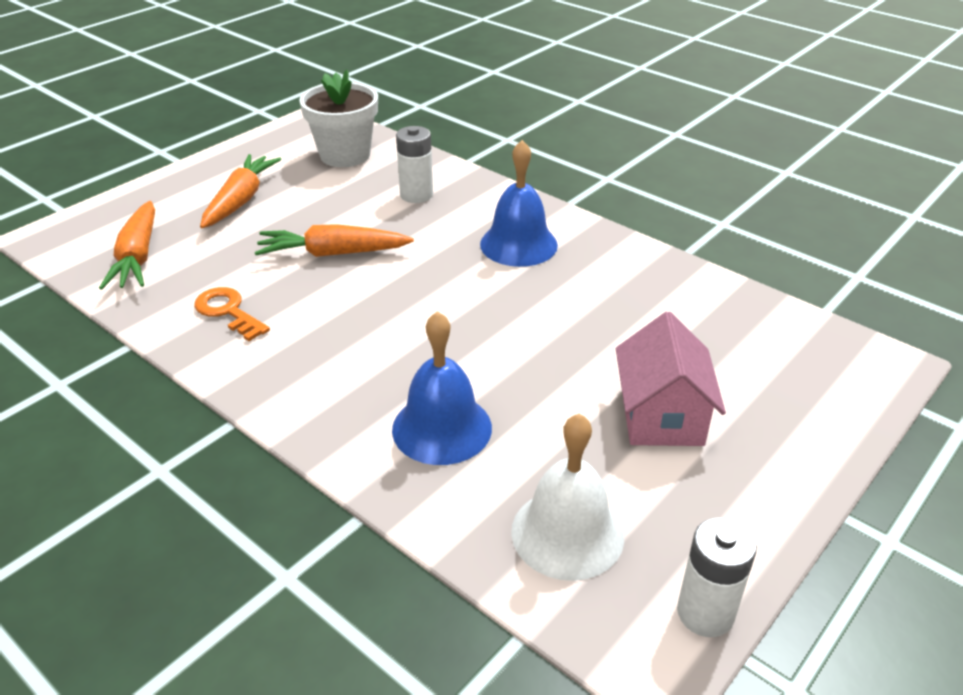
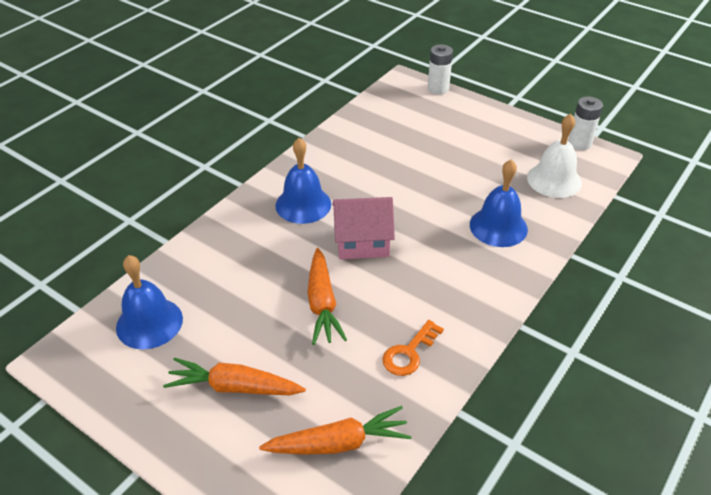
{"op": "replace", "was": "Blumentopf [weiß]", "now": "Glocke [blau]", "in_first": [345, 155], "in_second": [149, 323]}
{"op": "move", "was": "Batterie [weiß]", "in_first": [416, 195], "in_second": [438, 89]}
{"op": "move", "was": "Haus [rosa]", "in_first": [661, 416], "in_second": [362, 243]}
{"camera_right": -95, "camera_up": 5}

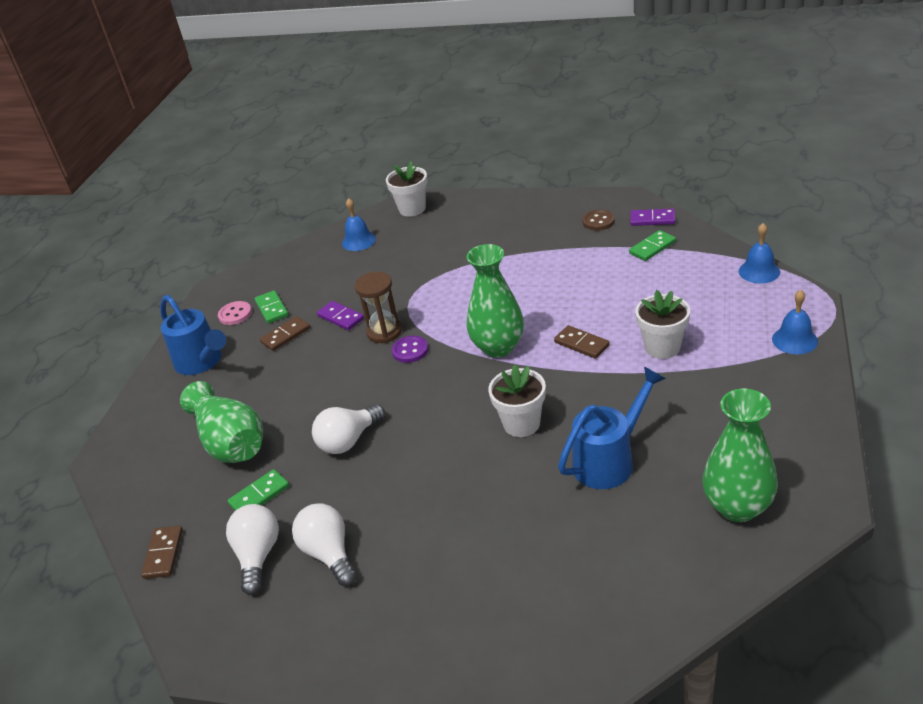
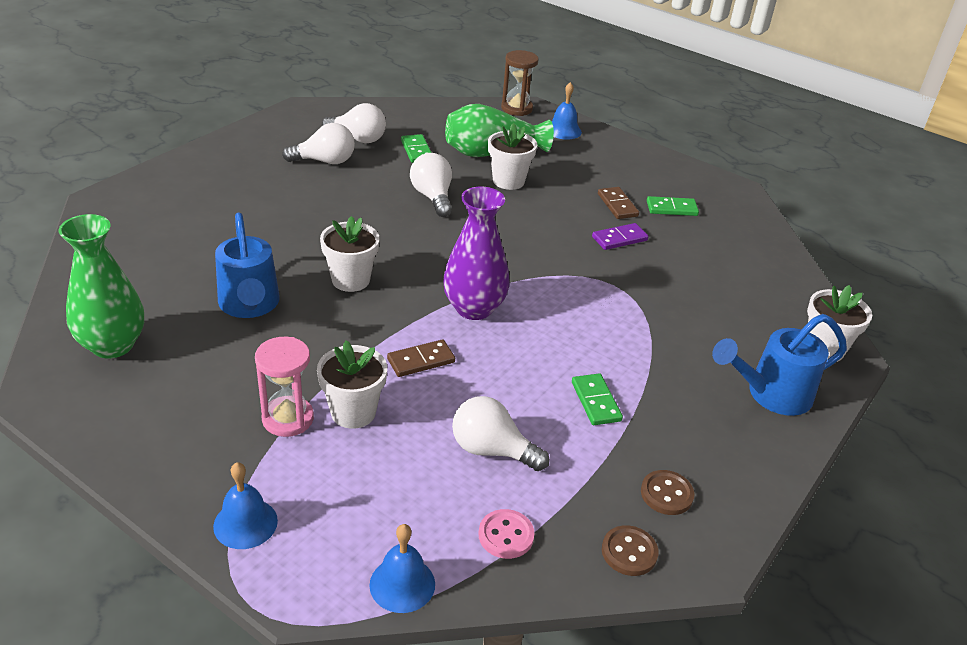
{"op": "delete", "was": "Dominostein [braun]", "in_first": [163, 554]}
{"op": "move", "was": "Gießkanne [blau]", "in_first": [201, 362], "in_second": [771, 394]}
{"op": "move", "was": "Knopf [rosa]", "in_first": [235, 314], "in_second": [506, 535]}
{"op": "move", "was": "Glocke [blau]", "in_first": [359, 241], "in_second": [563, 130]}
{"op": "move", "was": "Sanduhr [braun]", "in_first": [384, 332], "in_second": [516, 108]}
{"op": "delete", "was": "Knopf [lila]", "in_first": [410, 350]}
{"op": "recolor", "was": "Vase [grün]", "now": "Vase [lila]", "in_first": [498, 347], "in_second": [474, 308]}
{"op": "move", "was": "Dominostein [grün]", "in_first": [652, 247], "in_second": [596, 401]}
{"op": "replace", "was": "Dominostein [lila]", "now": "Knopf [braun]", "in_first": [652, 219], "in_second": [629, 552]}
{"op": "insert", "now": "Sanduhr [rosa]", "in_second": [288, 419]}
{"op": "insert", "now": "Glühbirne [weiß]", "in_second": [492, 450]}
{"op": "insert", "now": "Blumentopf [weiß]", "in_second": [508, 181]}
{"camera_right": 105, "camera_up": 0}

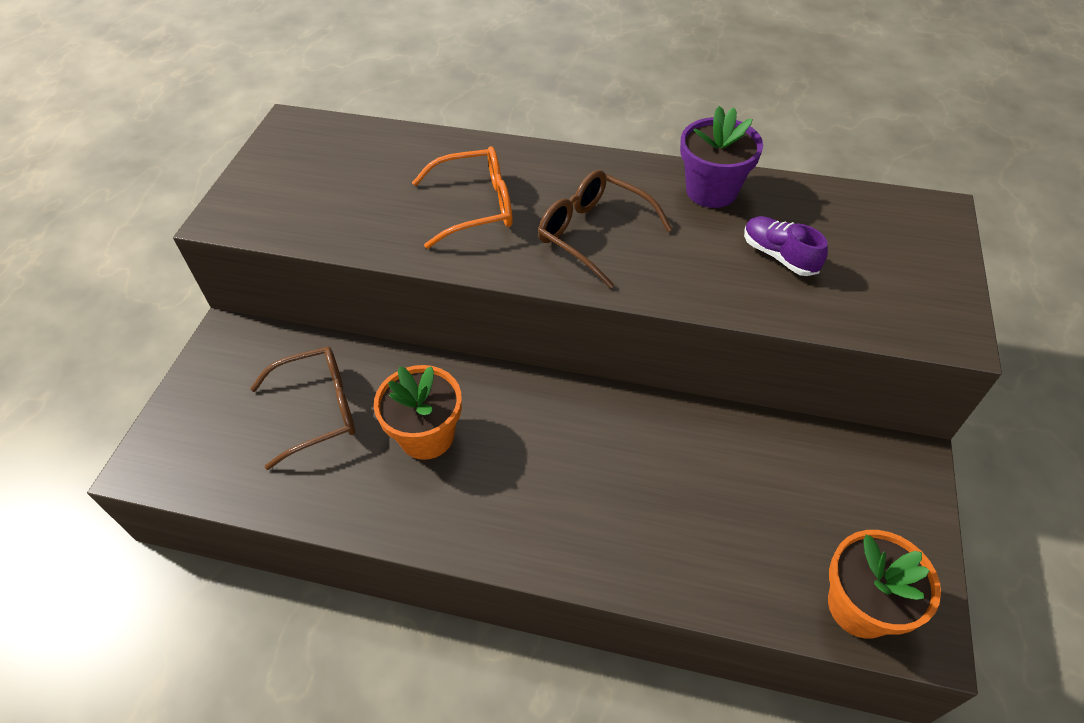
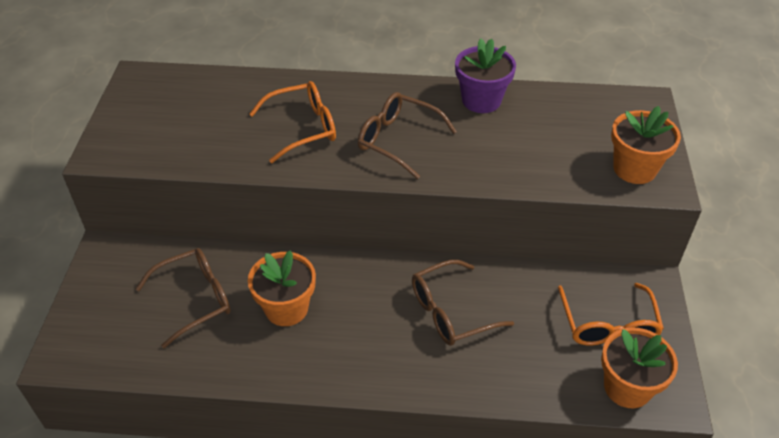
{"op": "delete", "was": "Schuh [lila]", "in_first": [779, 256]}
{"op": "insert", "now": "Brille [braun]", "in_second": [450, 312]}
{"op": "insert", "now": "Brille [orange]", "in_second": [608, 325]}
{"op": "insert", "now": "Blumentopf [orange]", "in_second": [634, 169]}
{"camera_right": -10, "camera_up": -5}

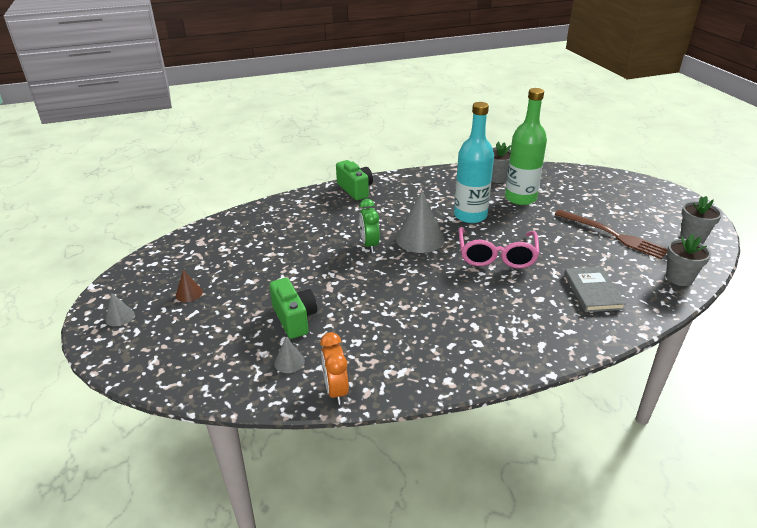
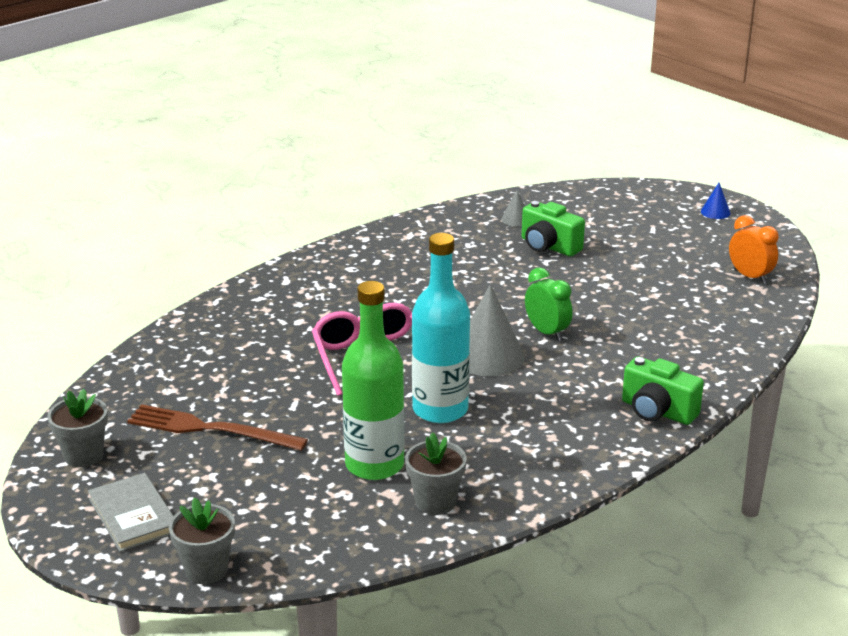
{"op": "recolor", "was": "Kegel [grau]", "now": "Kegel [blau]", "in_first": [120, 317], "in_second": [715, 212]}
{"op": "delete", "was": "Kegel [braun]", "in_first": [189, 293]}
{"op": "move", "was": "Wecker [orange]", "in_first": [336, 390], "in_second": [750, 277]}
{"op": "move", "was": "Buch [grau]", "in_first": [593, 291], "in_second": [133, 516]}
{"op": "move", "was": "Blumentopf [grau]", "in_first": [679, 278], "in_second": [206, 569]}
{"camera_right": 155, "camera_up": -5}

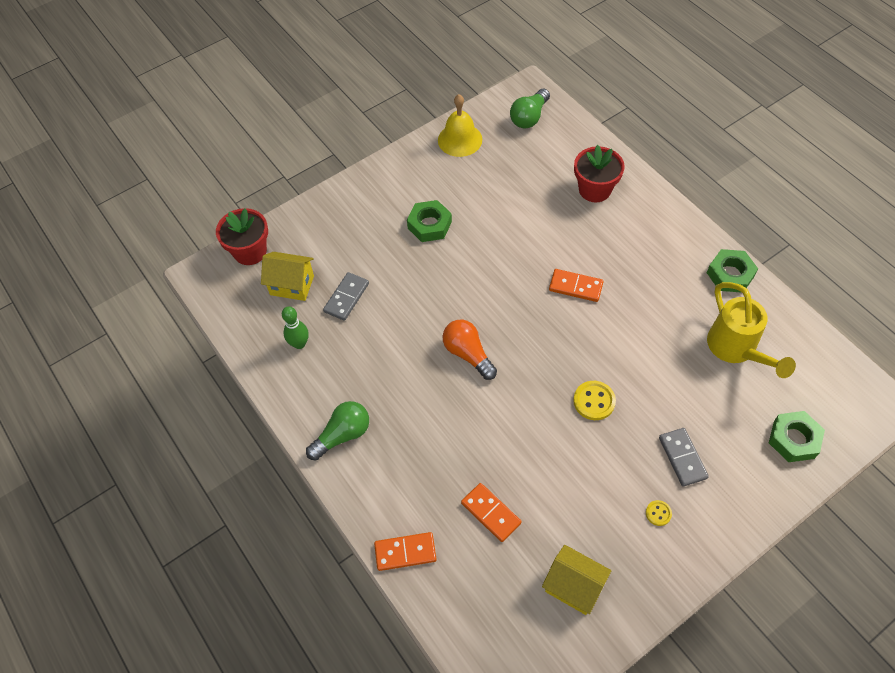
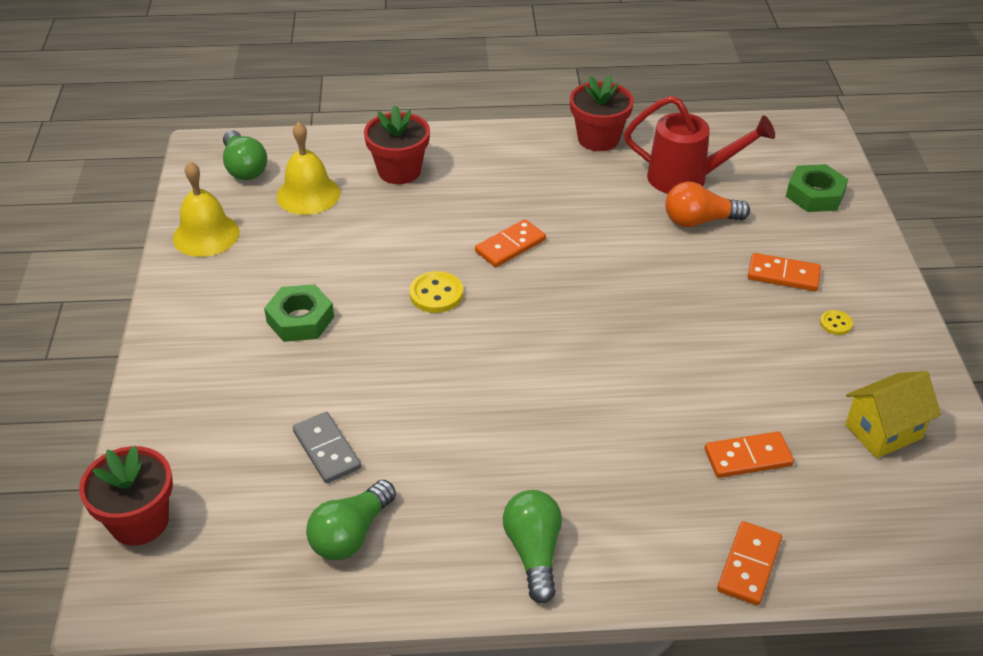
{"op": "delete", "was": "Haus [gelb]", "in_first": [292, 285]}
{"op": "replace", "was": "Bowlingkegel [grün]", "now": "Glühbirne [grün]", "in_first": [299, 344], "in_second": [351, 534]}
{"op": "move", "was": "Glühbirne [orange]", "in_first": [468, 354], "in_second": [699, 221]}
{"op": "move", "was": "Knopf [gelb]", "in_first": [594, 401], "in_second": [436, 294]}
{"op": "recolor", "was": "Dominostein [grau]", "now": "Dominostein [orange]", "in_first": [682, 458], "in_second": [783, 275]}
{"op": "replace", "was": "Sechskantmutter [grün]", "now": "Blumentopf [rot]", "in_first": [730, 274], "in_second": [598, 139]}
{"op": "recolor", "was": "Gießkanne [gelb]", "now": "Gießkanne [rot]", "in_first": [736, 350], "in_second": [688, 179]}
{"op": "insert", "now": "Glocke [gelb]", "in_second": [308, 194]}
{"camera_right": -60, "camera_up": -15}

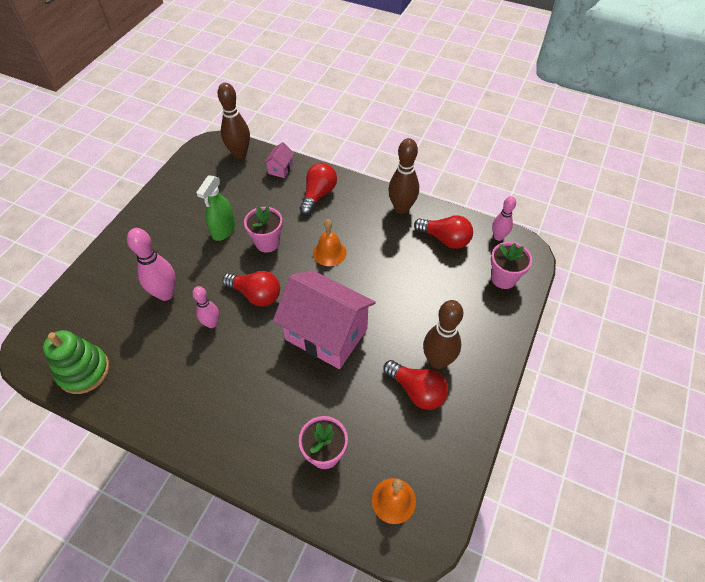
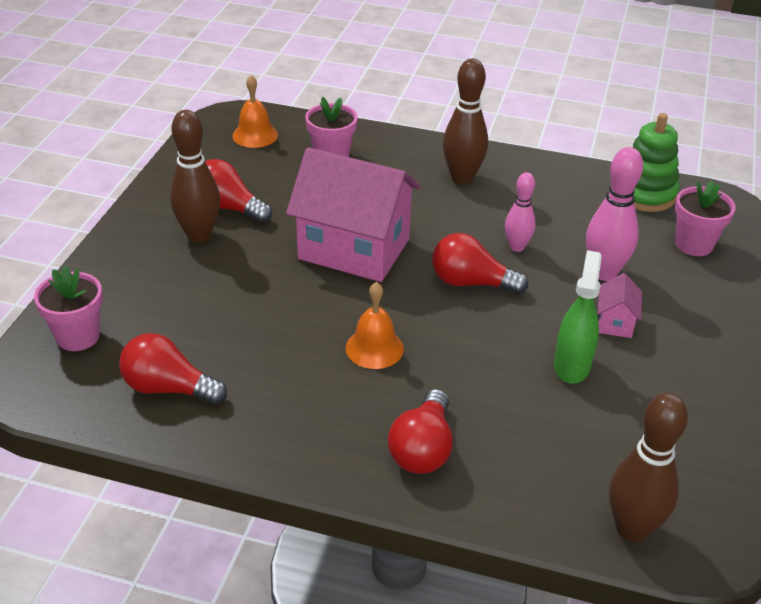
{"op": "move", "was": "Blumentopf [rosa]", "in_first": [267, 243], "in_second": [694, 244]}
{"op": "move", "was": "Haus [rosa]", "in_first": [280, 169], "in_second": [615, 322]}
{"op": "move", "was": "Bowlingkegel [braun]", "in_first": [401, 208], "in_second": [462, 178]}
{"op": "delete", "was": "Bowlingkegel [rosa]", "in_first": [498, 237]}
{"camera_right": 170, "camera_up": -15}

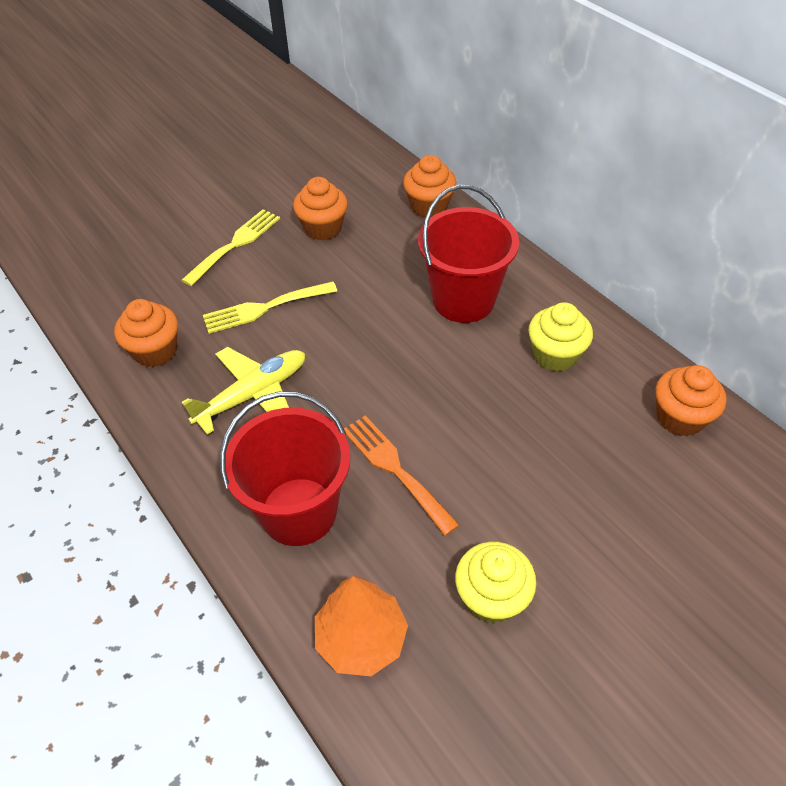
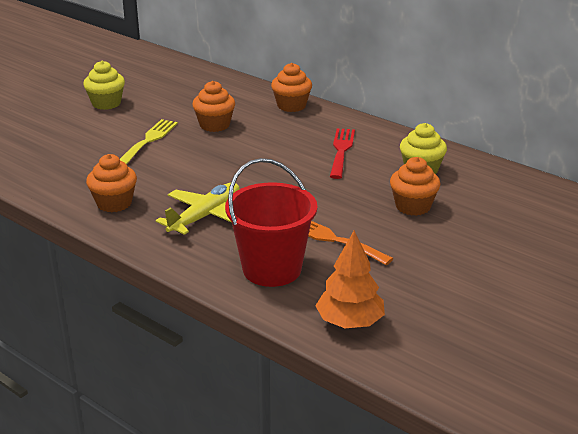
{"op": "delete", "was": "Gabel [gelb]", "in_first": [264, 308]}
{"op": "replace", "was": "Eimer [rot]", "now": "Gabel [rot]", "in_first": [463, 300], "in_second": [341, 150]}
{"op": "move", "was": "Muffin [gelb]", "in_first": [491, 597], "in_second": [106, 103]}
{"op": "move", "was": "Muffin [orange]", "in_first": [679, 417], "in_second": [413, 206]}
{"camera_right": -15, "camera_up": -20}

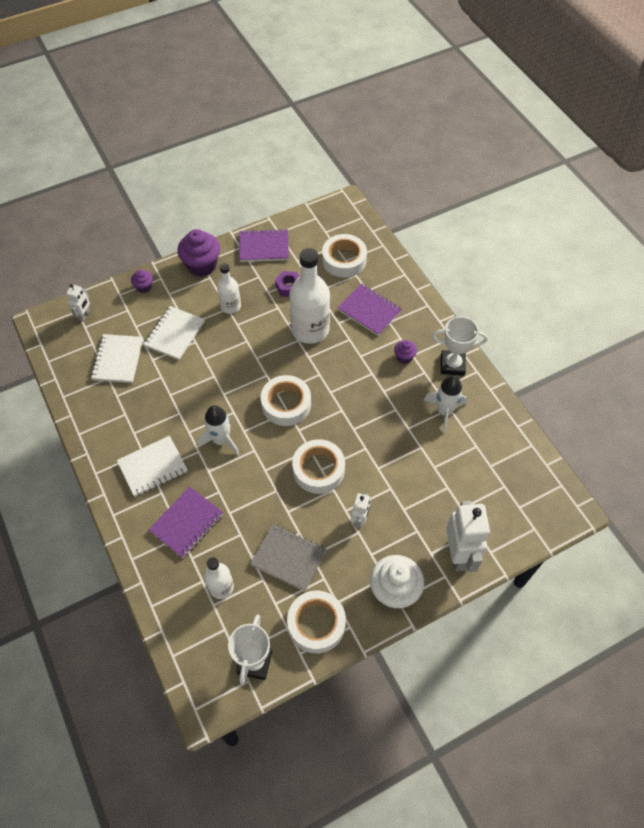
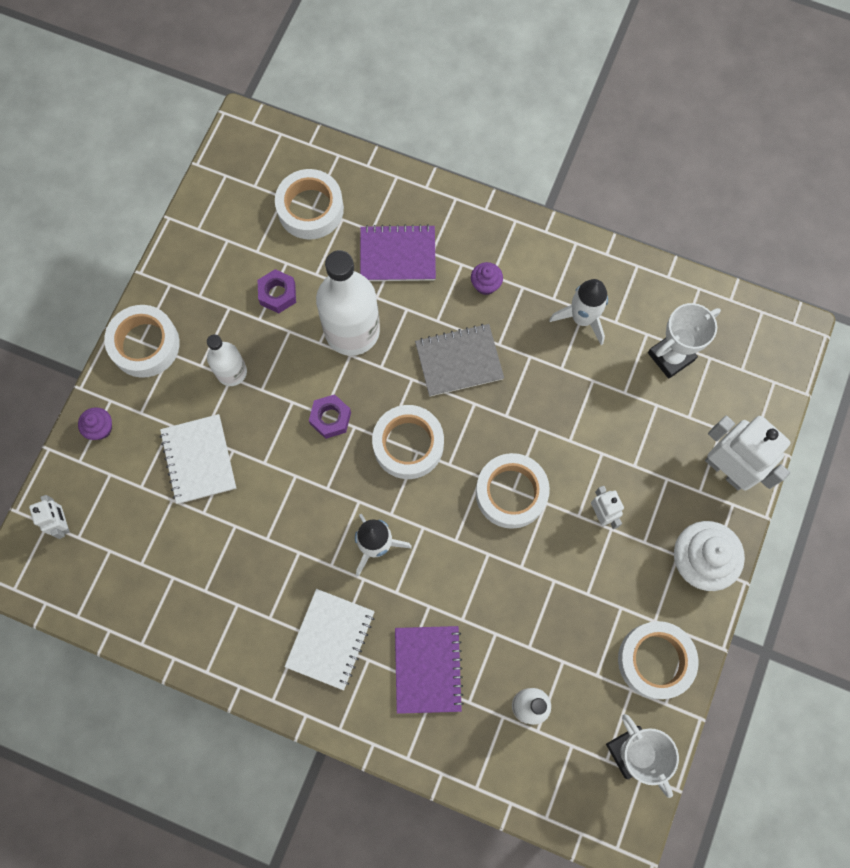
{"op": "delete", "was": "Notizbuch [weiß]", "in_first": [118, 359]}
{"op": "replace", "was": "Muffin [lila]", "now": "Klebeband [weiß]", "in_first": [202, 265], "in_second": [145, 344]}
{"op": "delete", "was": "Notizbuch [lila]", "in_first": [264, 247]}
{"op": "move", "was": "Notizbuch [grau]", "in_first": [288, 558], "in_second": [459, 361]}
{"op": "move", "was": "Pokal [weiß]", "in_first": [452, 365], "in_second": [671, 356]}
{"op": "insert", "now": "Sechskantmutter [lila]", "in_second": [330, 418]}
{"camera_right": -40, "camera_up": 15}

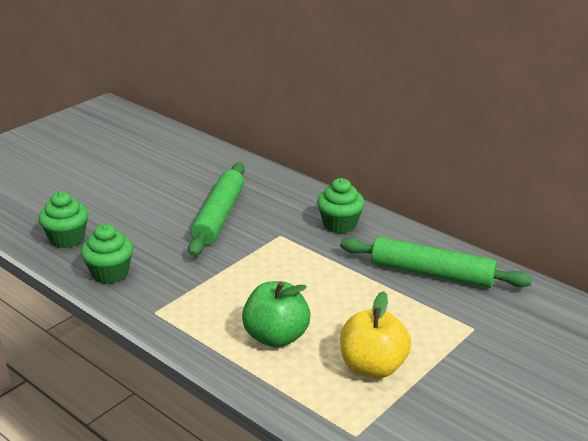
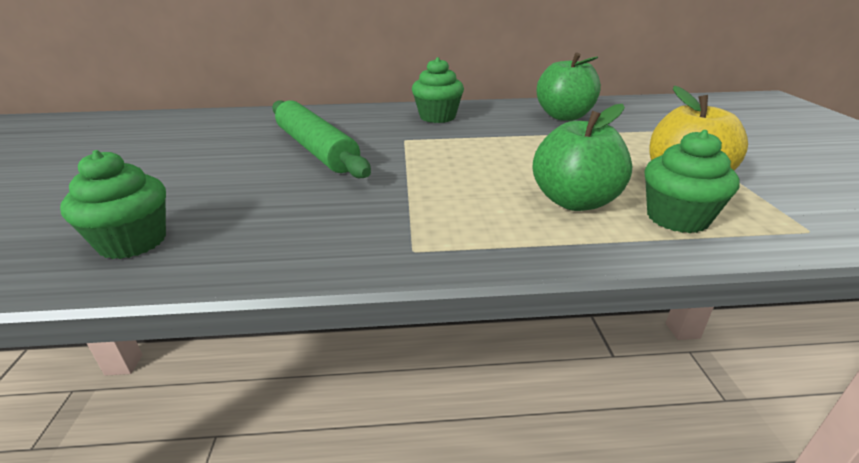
{"op": "move", "was": "Muffin [grün]", "in_first": [110, 273], "in_second": [677, 218]}
{"op": "replace", "was": "Nudelholz [grün]", "now": "Apfel [grün]", "in_first": [432, 273], "in_second": [564, 116]}
{"camera_right": -45, "camera_up": 0}

